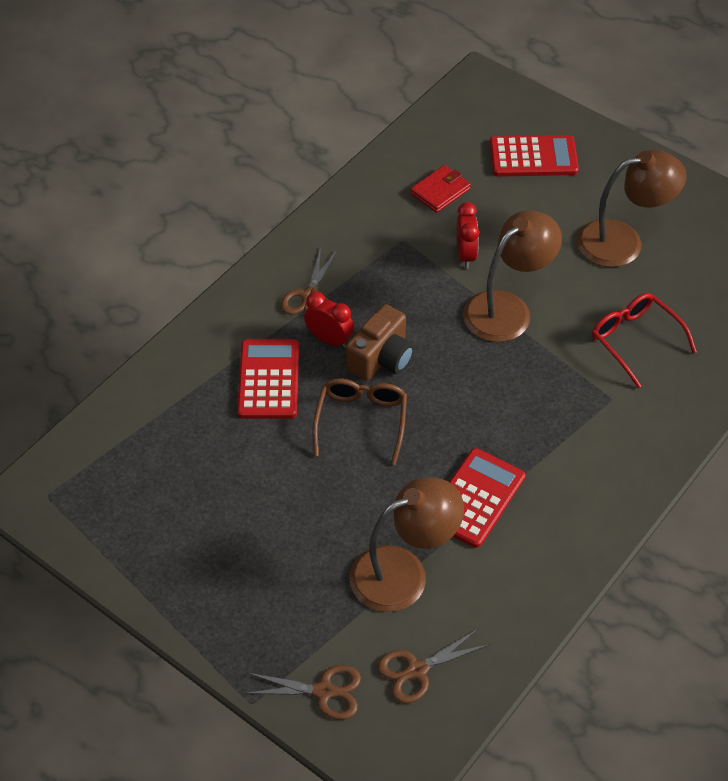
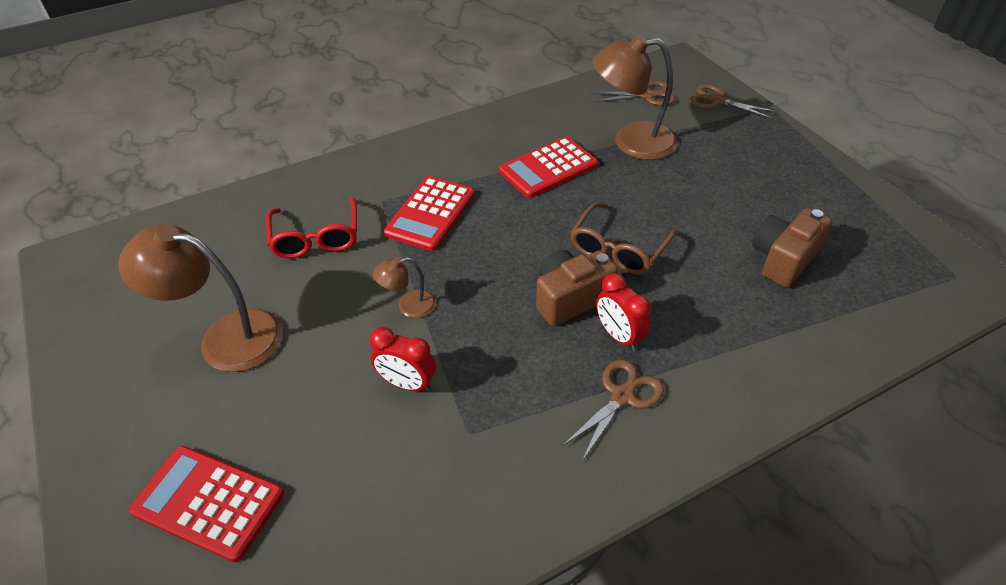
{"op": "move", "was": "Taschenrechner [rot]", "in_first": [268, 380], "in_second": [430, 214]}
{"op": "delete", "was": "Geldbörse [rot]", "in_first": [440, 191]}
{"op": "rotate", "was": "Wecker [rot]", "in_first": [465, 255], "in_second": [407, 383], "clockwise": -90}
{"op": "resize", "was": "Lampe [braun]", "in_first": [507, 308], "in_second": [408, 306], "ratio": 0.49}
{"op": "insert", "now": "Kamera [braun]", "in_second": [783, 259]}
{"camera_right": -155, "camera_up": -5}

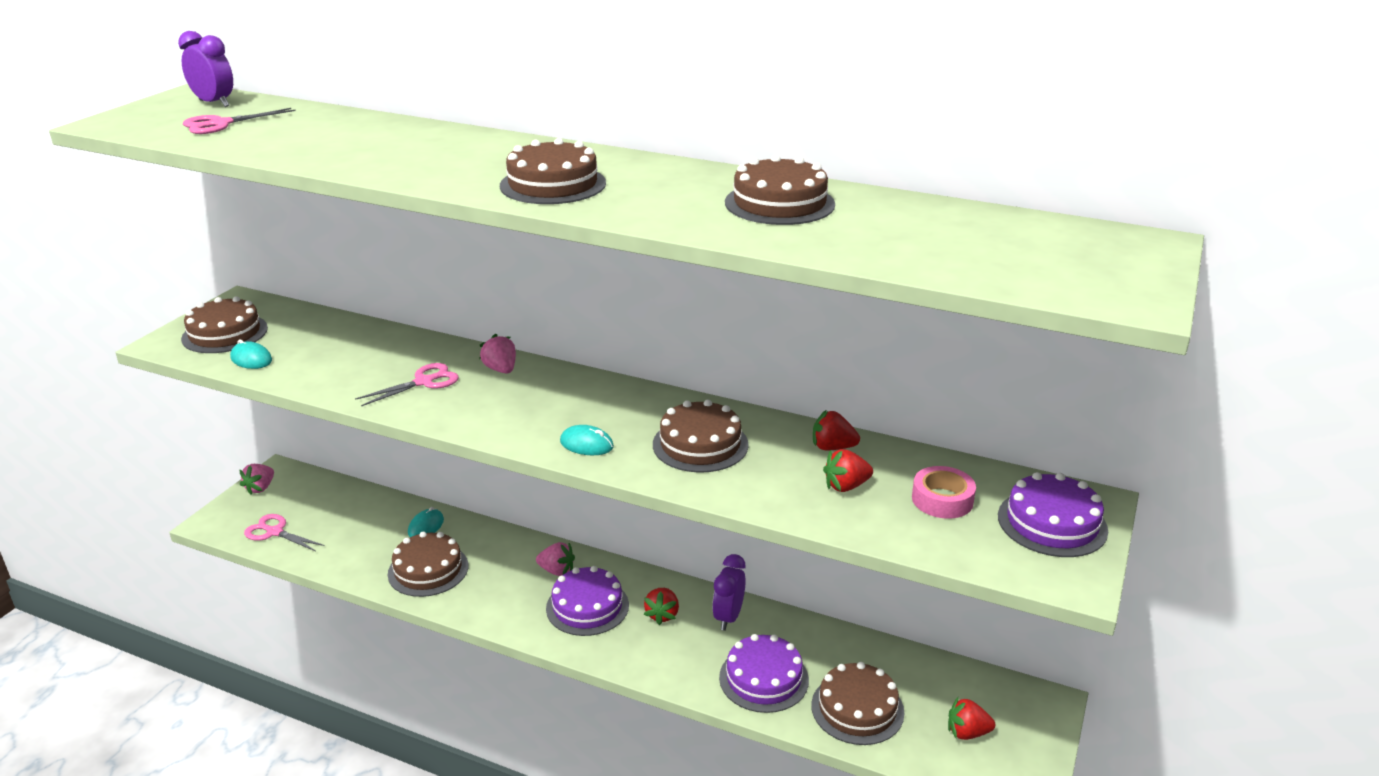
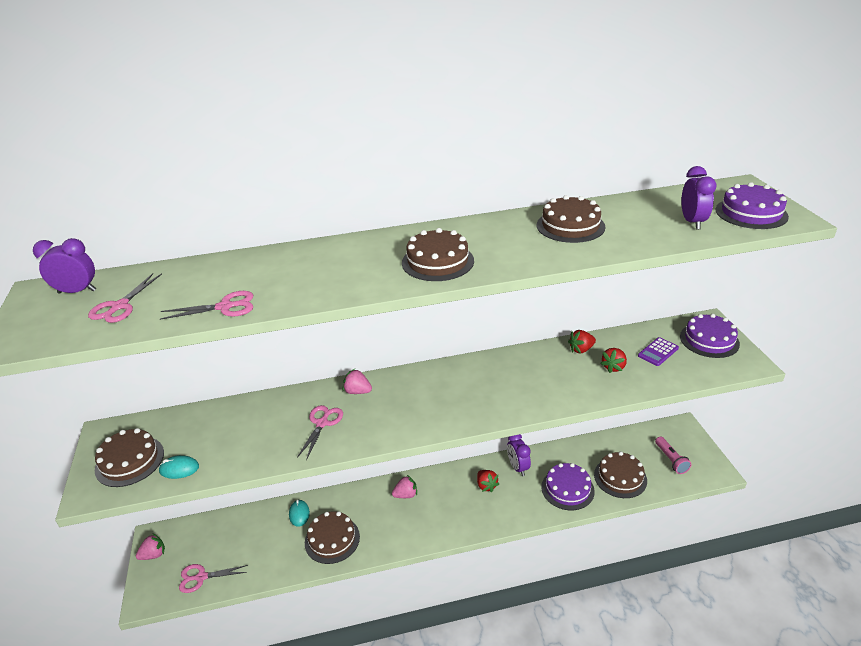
{"op": "rotate", "was": "Erdbeere [rosa]", "in_first": [260, 488], "in_second": [154, 554], "clockwise": -105}
{"op": "move", "was": "Kuchen [lila]", "in_first": [587, 606], "in_second": [751, 213]}
{"op": "delete", "was": "Computermaus [türkis]", "in_first": [586, 444]}
{"op": "delete", "was": "Kuchen [braun]", "in_first": [700, 444]}
{"op": "replace", "was": "Klebeband [rosa]", "now": "Taschenrechner [lila]", "in_first": [942, 500], "in_second": [658, 352]}
{"op": "replace", "was": "Erdbeere [rot]", "now": "Taschenlampe [rosa]", "in_first": [967, 733], "in_second": [671, 460]}
{"op": "insert", "now": "Schere [rosa]", "in_second": [225, 307]}
{"op": "insert", "now": "Wecker [lila]", "in_second": [692, 222]}
{"camera_right": -35, "camera_up": 5}

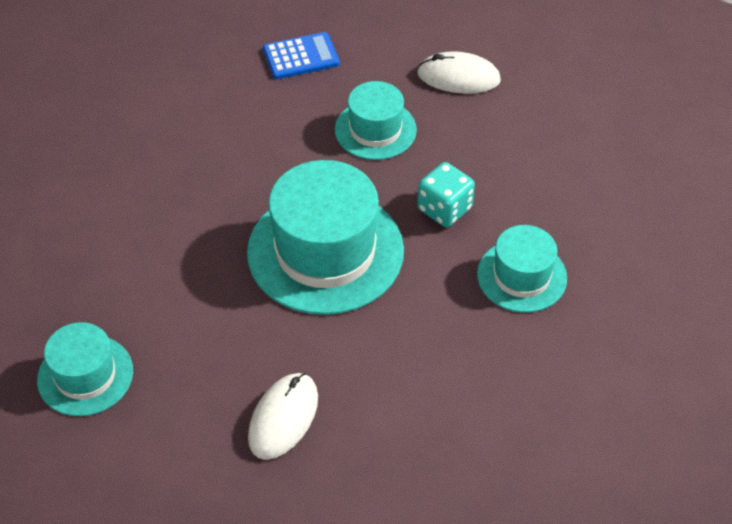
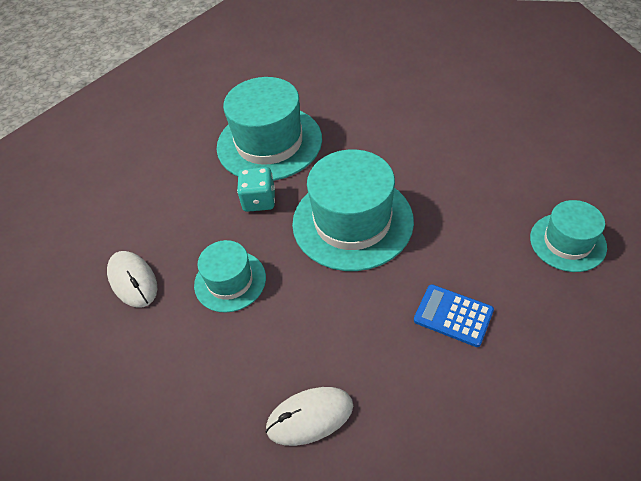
{"op": "move", "was": "Computermaus [weiß]", "in_first": [283, 418], "in_second": [310, 417]}
{"op": "move", "was": "Taschenrechner [blau]", "in_first": [301, 57], "in_second": [453, 315]}
{"op": "resize", "was": "Hut [türkis]", "in_first": [521, 276], "in_second": [269, 143], "ratio": 1.77}
{"camera_right": -130, "camera_up": 0}

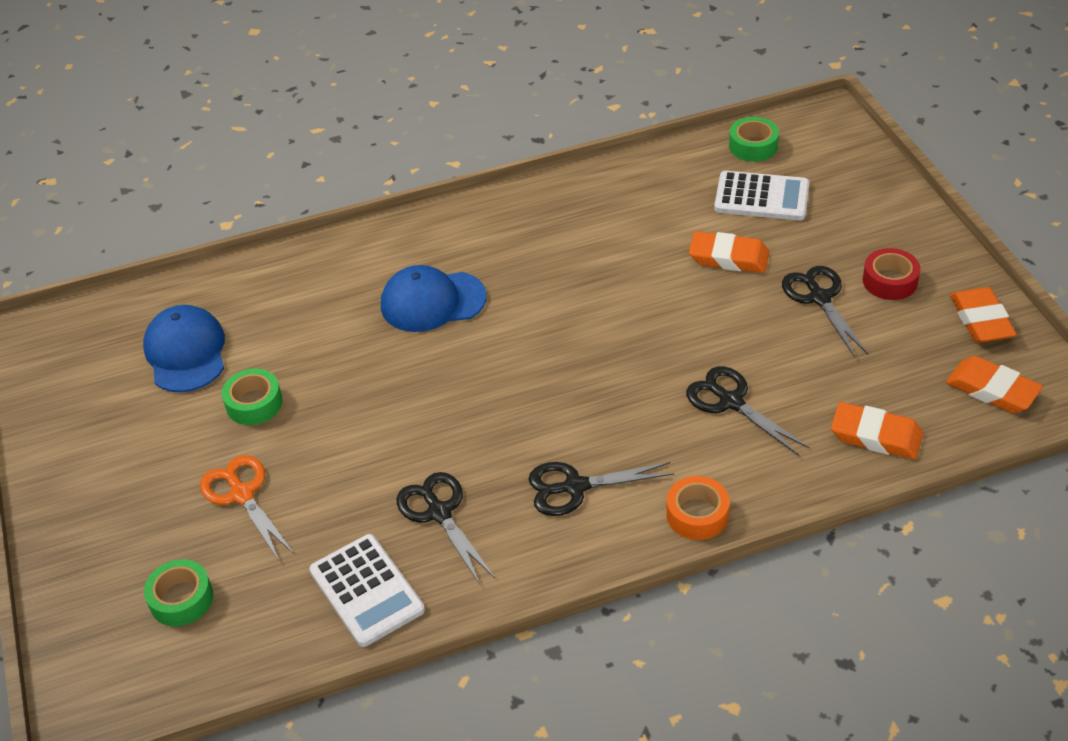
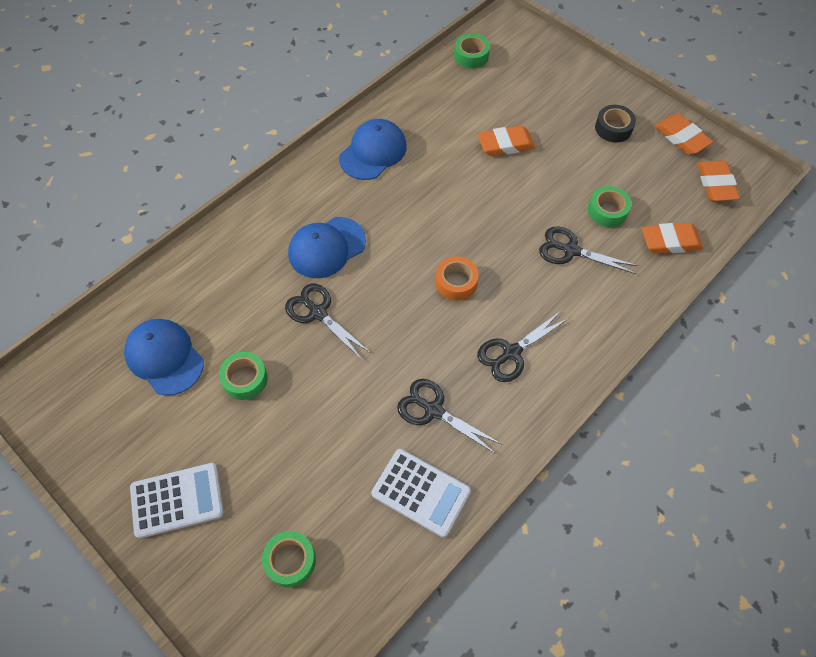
{"op": "delete", "was": "Schere [orange]", "in_first": [242, 495]}
{"op": "move", "was": "Klebeband [orange]", "in_first": [697, 514], "in_second": [456, 282]}
{"op": "move", "was": "Taschenrechner [weiß]", "in_first": [761, 197], "in_second": [177, 500]}
{"op": "move", "was": "Schere [schwarz]", "in_first": [820, 298], "in_second": [318, 313]}
{"op": "recolor", "was": "Klebeband [rot]", "now": "Klebeband [schwarz]", "in_first": [889, 281], "in_second": [613, 128]}
{"op": "rotate", "was": "Radiergummi [orange]", "in_first": [992, 390], "in_second": [715, 184], "clockwise": 75}
{"op": "insert", "now": "Kappe [blau]", "in_second": [373, 152]}
{"op": "insert", "now": "Klebeband [grün]", "in_second": [607, 211]}
{"camera_right": -30, "camera_up": 15}

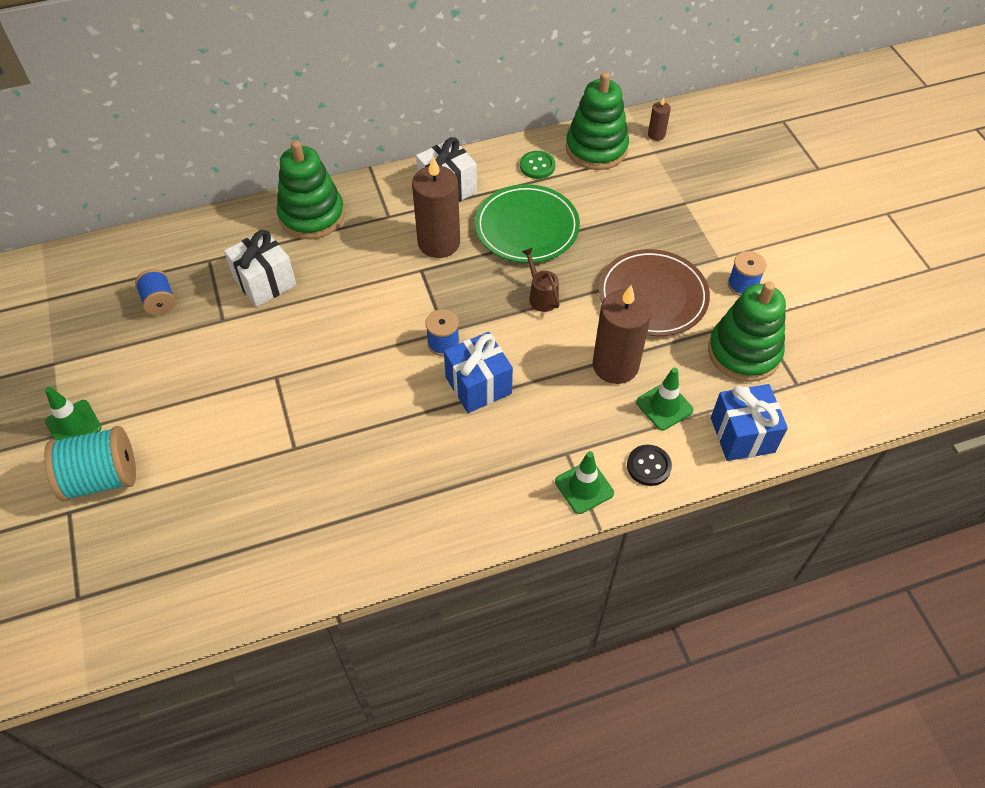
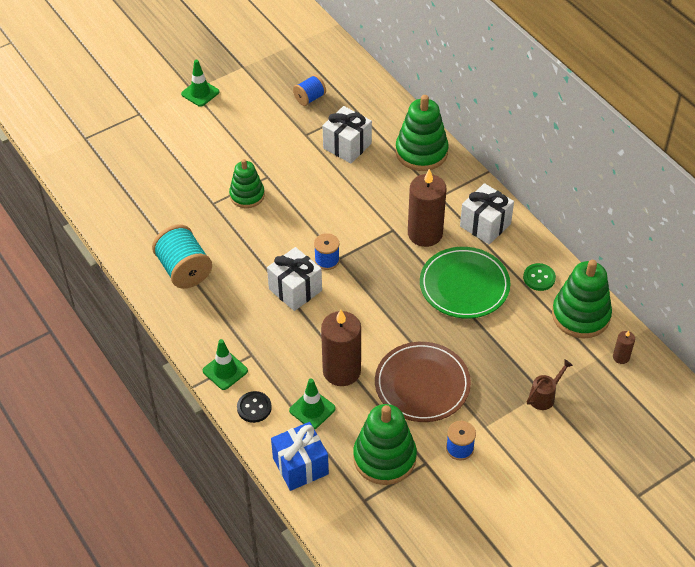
{"op": "move", "was": "Garnrolle [türkis]", "in_first": [102, 478], "in_second": [184, 270]}
{"op": "recolor", "was": "Geschenk [blau]", "now": "Geschenk [weiß]", "in_first": [478, 385], "in_second": [295, 290]}
{"op": "move", "was": "Gießkanne [braun]", "in_first": [541, 296], "in_second": [544, 396]}
{"op": "insert", "now": "Stapelspielzeug [grün]", "in_second": [247, 195]}
{"camera_right": 75, "camera_up": -5}

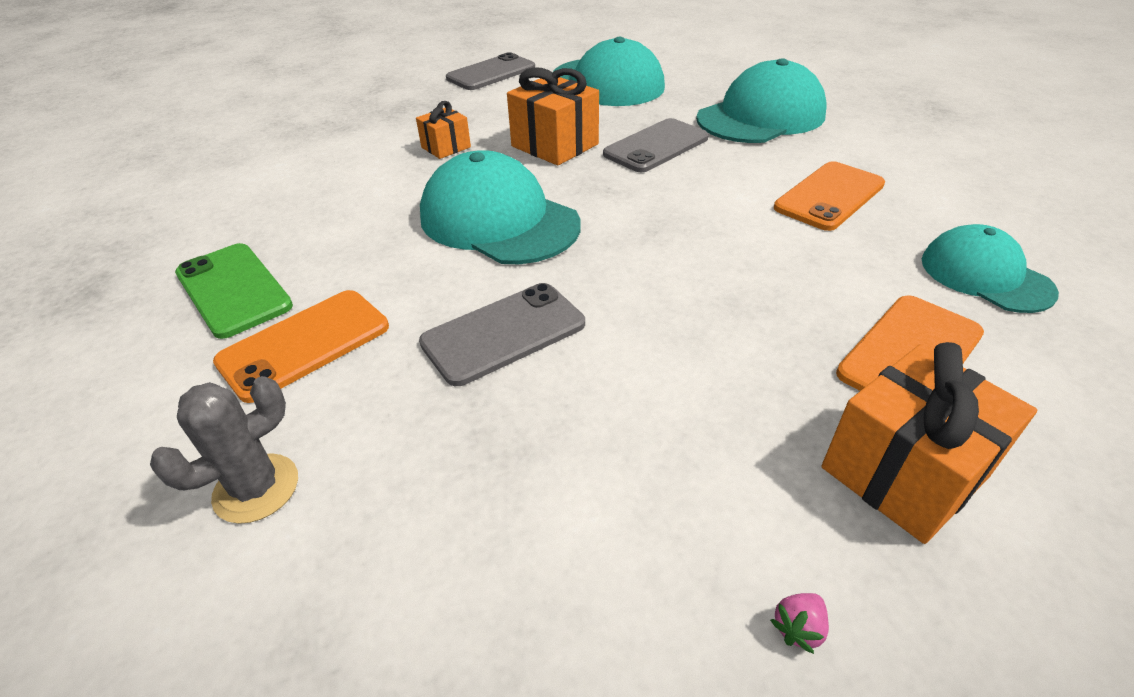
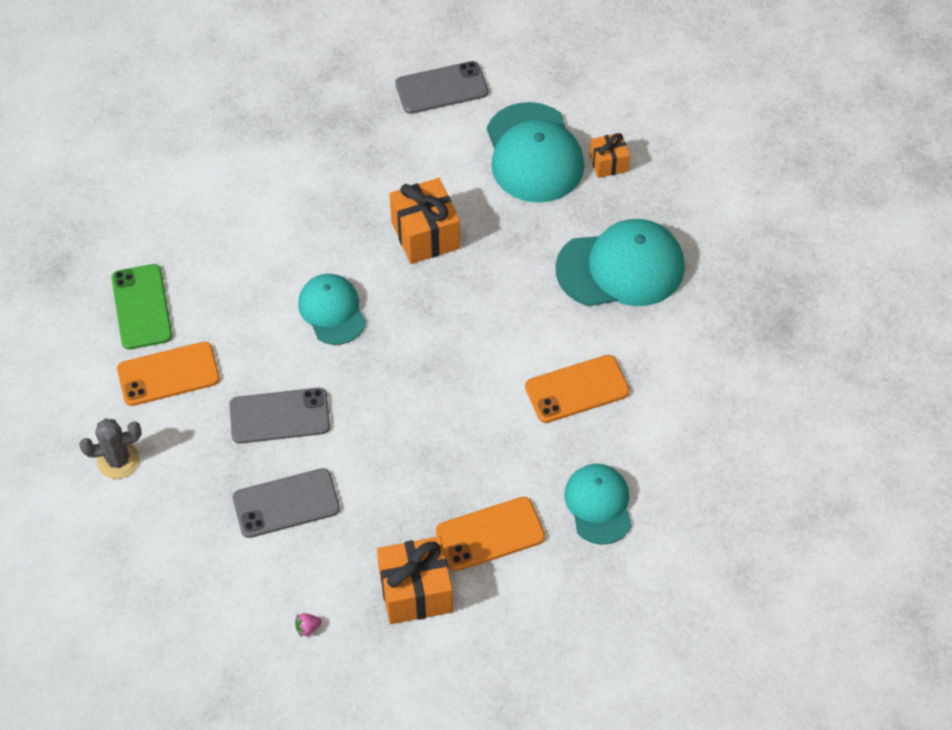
{"op": "move", "was": "Geschenk [orange]", "in_first": [446, 147], "in_second": [608, 163]}
{"op": "resize", "was": "Kappe [türkis]", "in_first": [499, 220], "in_second": [332, 311], "ratio": 0.62}
{"op": "move", "was": "Handy [grau]", "in_first": [656, 146], "in_second": [286, 504]}
{"camera_right": 25, "camera_up": 15}

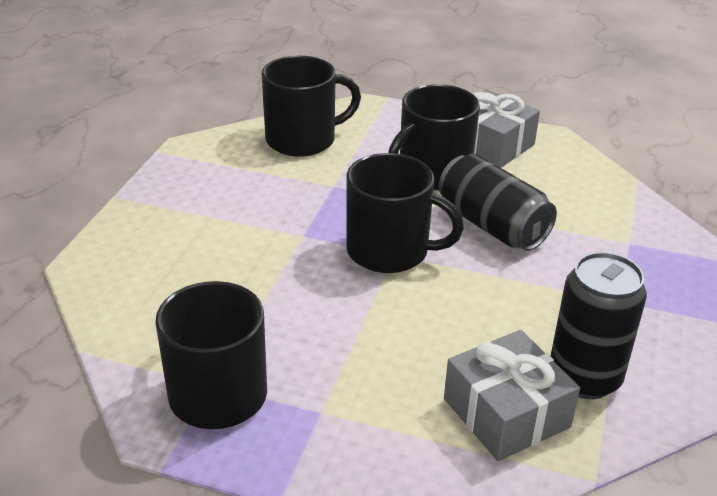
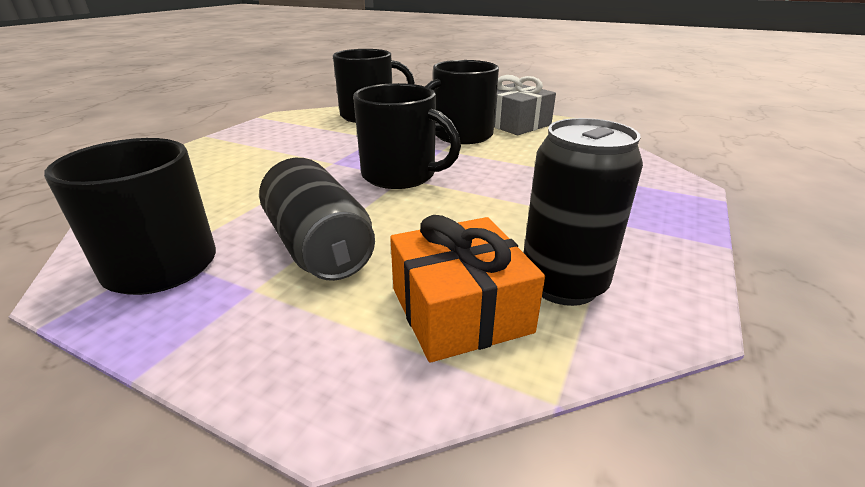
{"op": "move", "was": "Dose [schwarz]", "in_first": [492, 225], "in_second": [319, 247]}
{"op": "recolor", "was": "Geschenk [grau]", "now": "Geschenk [orange]", "in_first": [506, 413], "in_second": [460, 310]}
{"camera_right": 10, "camera_up": -5}

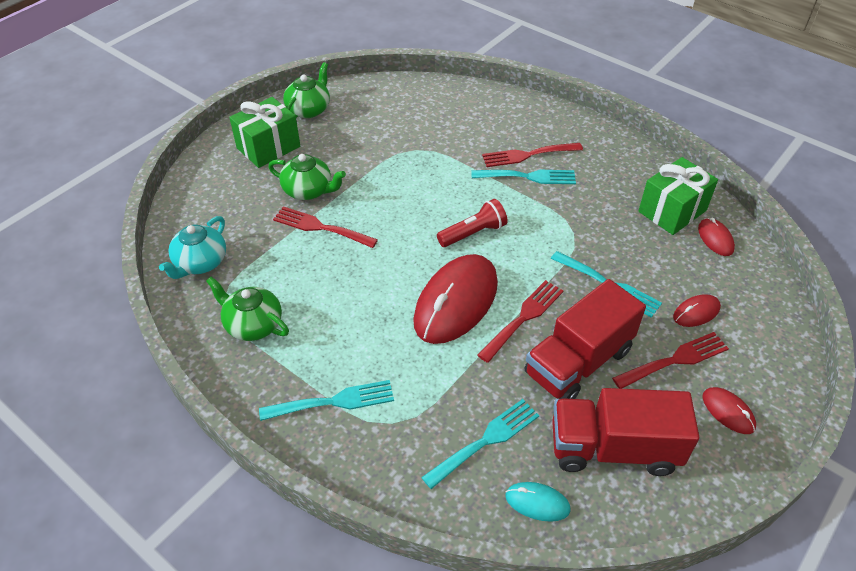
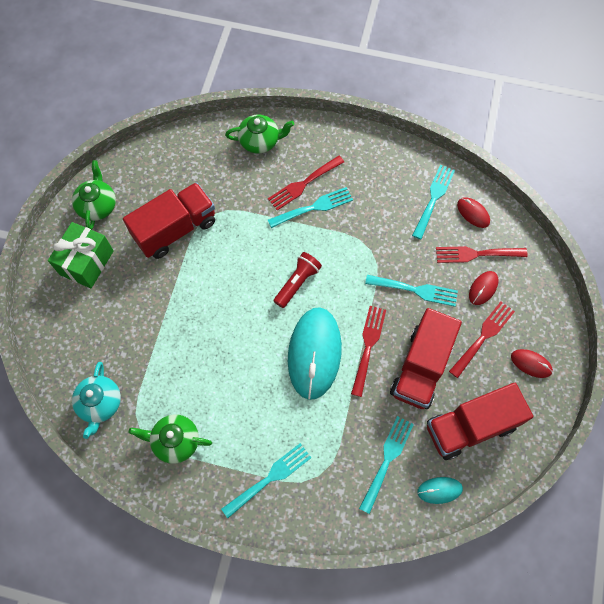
{"op": "move", "was": "Teekanne [grün]", "in_first": [308, 190], "in_second": [260, 141]}
{"op": "move", "was": "Gabel [rot]", "in_first": [320, 227], "in_second": [476, 254]}
{"op": "recolor", "was": "Computermaus [rot]", "now": "Computermaus [türkis]", "in_first": [456, 302], "in_second": [314, 353]}
{"op": "replace", "was": "Geschenk [grün]", "now": "Gabel [türkis]", "in_first": [672, 211], "in_second": [433, 198]}
{"op": "insert", "now": "Lastwagen [rot]", "in_second": [175, 229]}
{"camera_right": -25, "camera_up": 20}

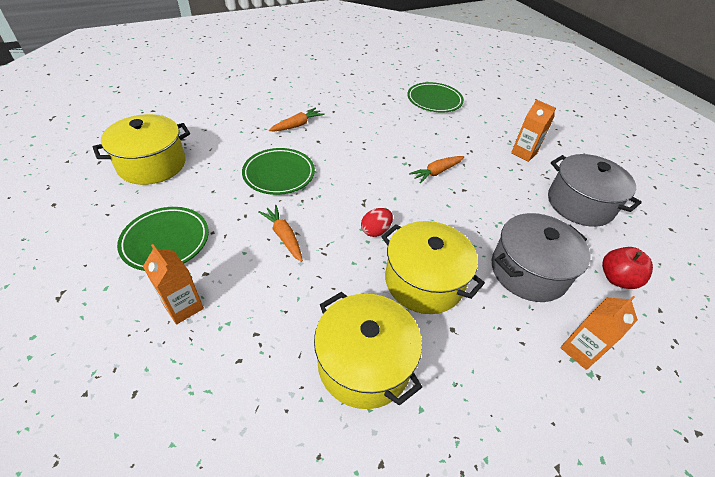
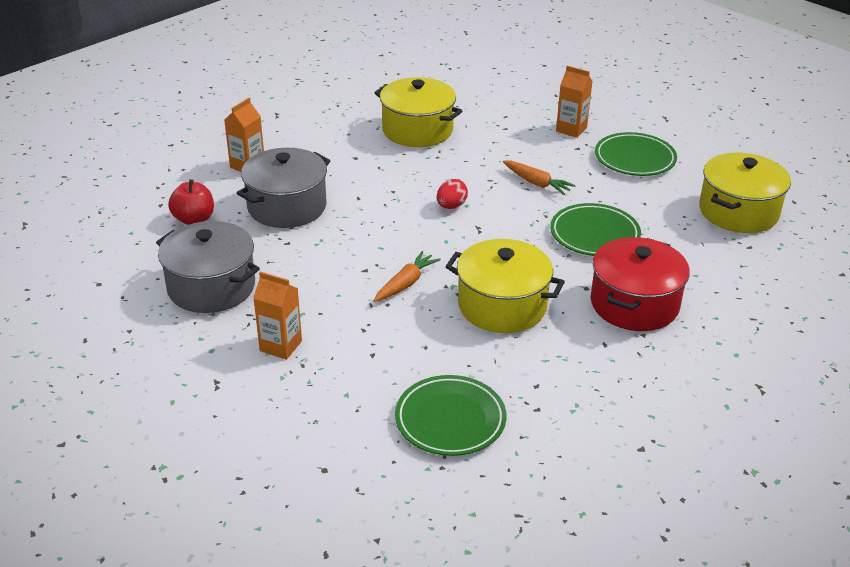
{"op": "replace", "was": "Karotte [orange]", "now": "Kochtopf [rot]", "in_first": [297, 125], "in_second": [634, 304]}
{"op": "move", "was": "Kochtopf [gelb]", "in_first": [424, 281], "in_second": [502, 306]}
{"camera_right": 165, "camera_up": -10}

